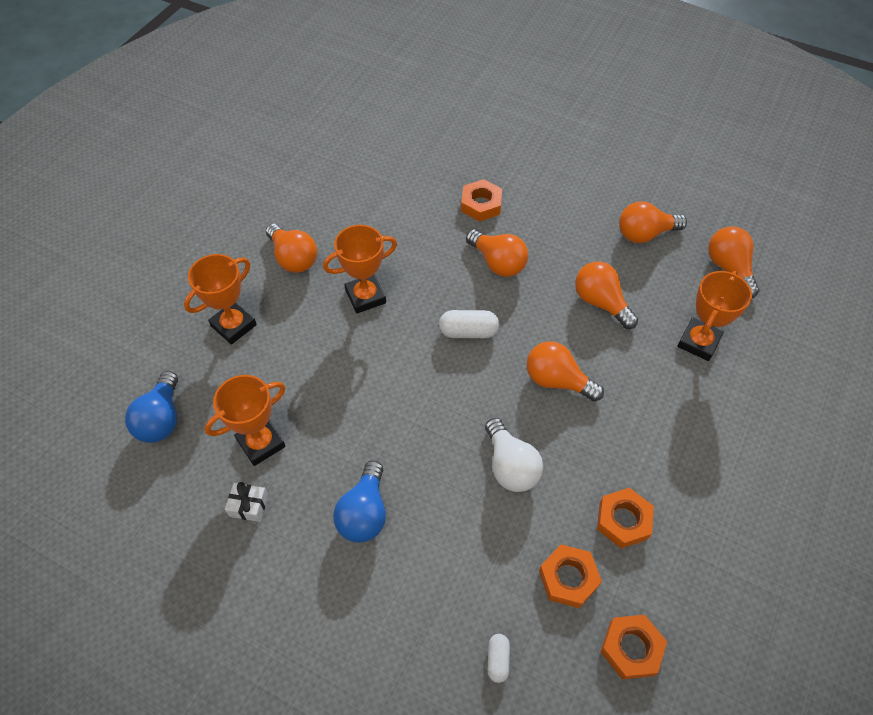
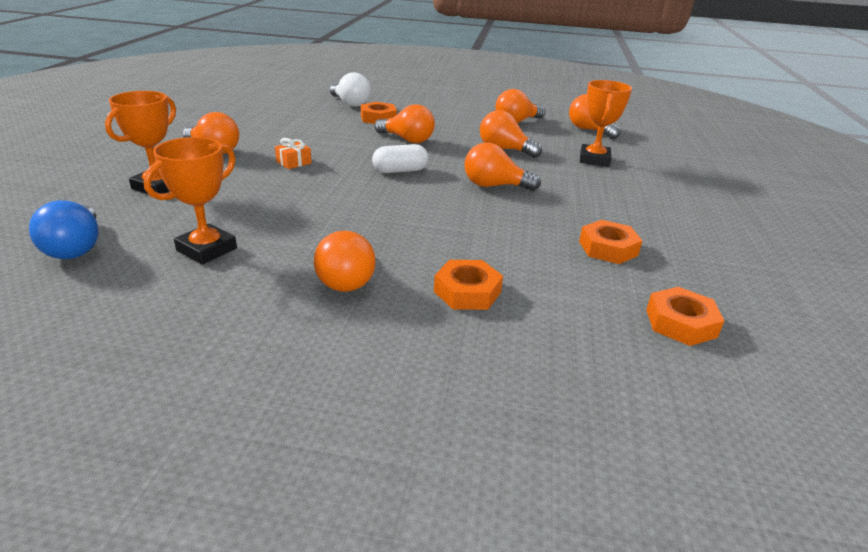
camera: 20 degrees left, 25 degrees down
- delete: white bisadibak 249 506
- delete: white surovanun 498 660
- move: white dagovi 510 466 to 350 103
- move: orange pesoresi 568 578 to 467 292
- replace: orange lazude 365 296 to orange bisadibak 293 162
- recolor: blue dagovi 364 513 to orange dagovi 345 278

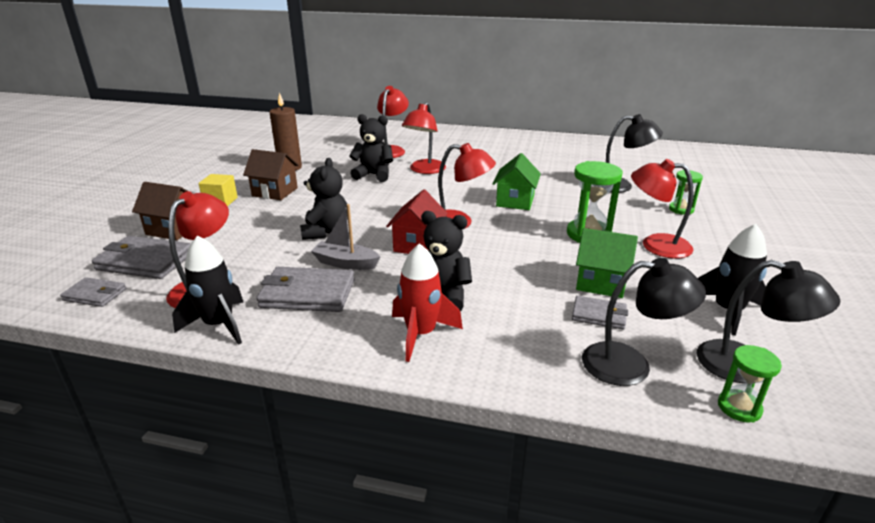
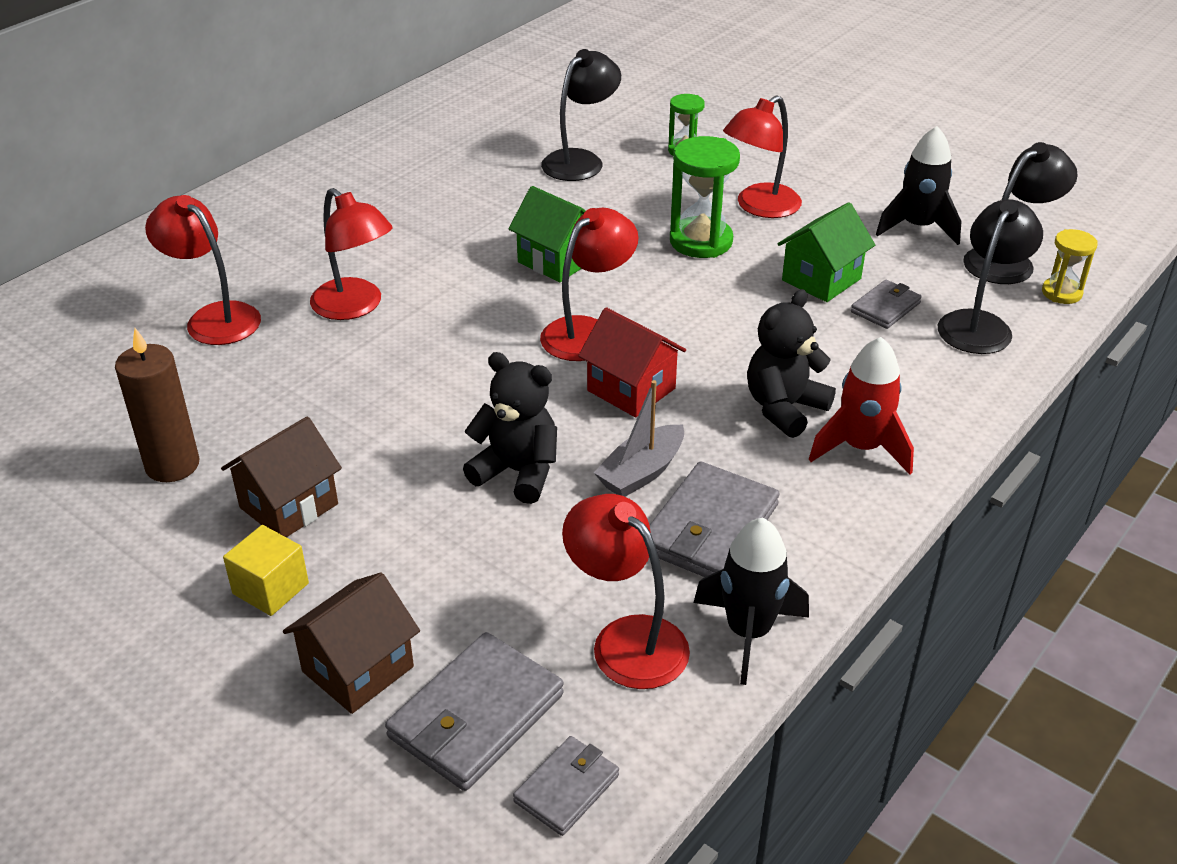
camera: 65 degrees left, 10 degrees up
- delete: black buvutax 374 175
- recolor: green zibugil 739 408 to yellow zibugil 1061 293

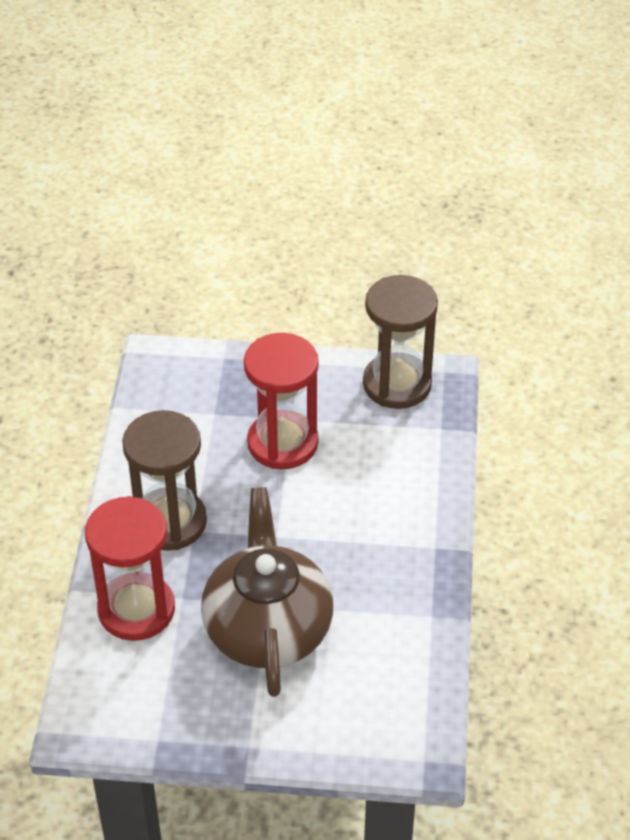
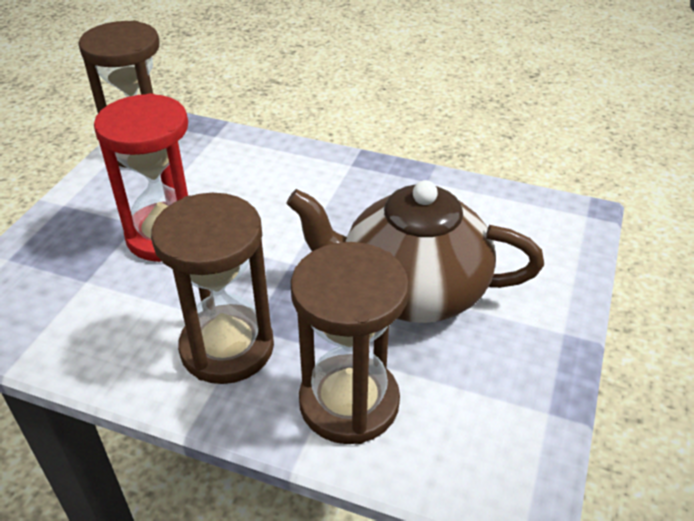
camera: 75 degrees left, 5 degrees down
- recolor: red zibugil 136 609 to brown zibugil 349 402

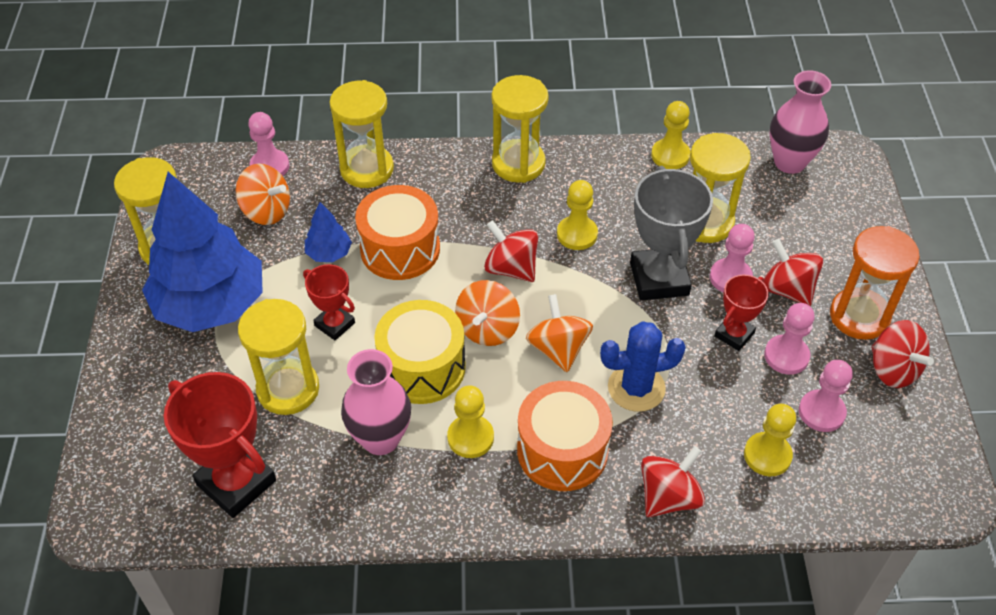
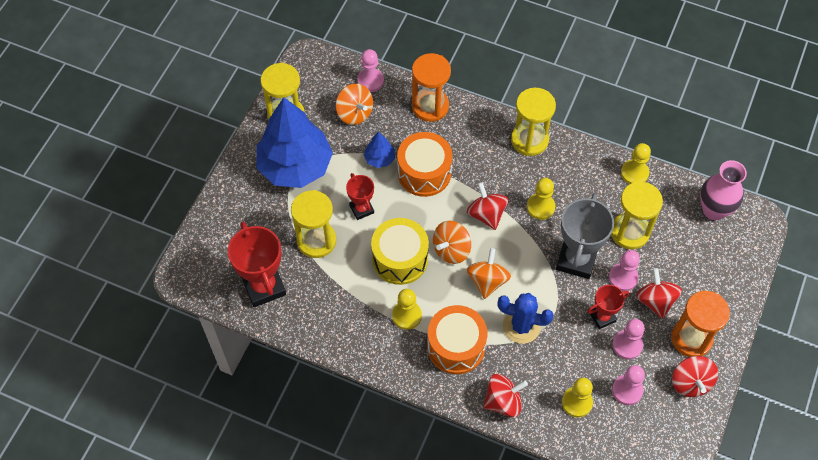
camera: 25 degrees right, 10 degrees up
- delete: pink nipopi 380 439
- recolor: yellow zibugil 367 169 to orange zibugil 430 106

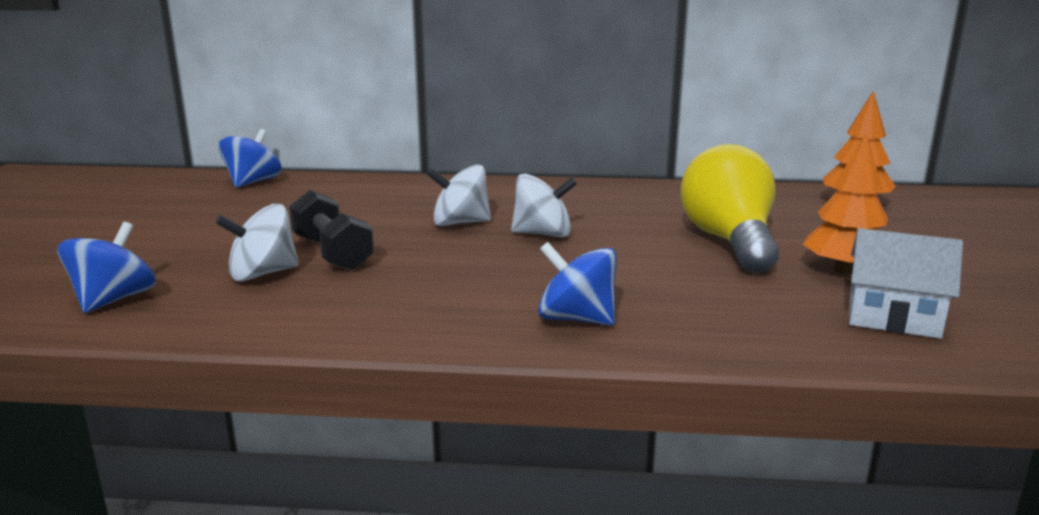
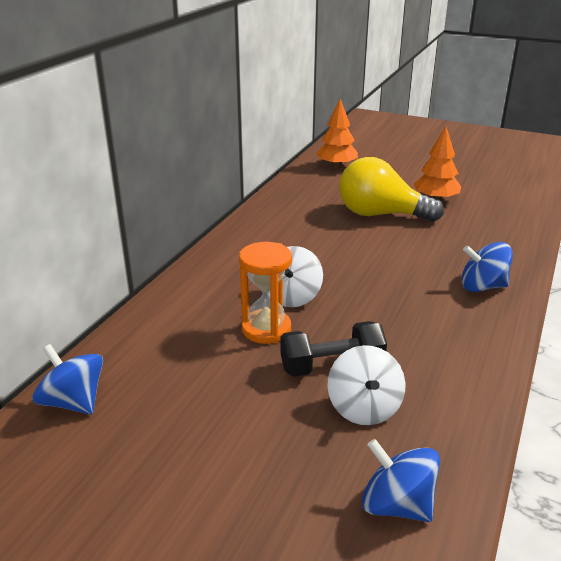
camera: 70 degrees left, 10 degrees up
- delete: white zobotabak 543 234
- delete: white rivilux 893 318
- insert: orange zibugil 266 329
- rotate: blue zobotabak 576 319 = 482 287 45 degrees clockwise

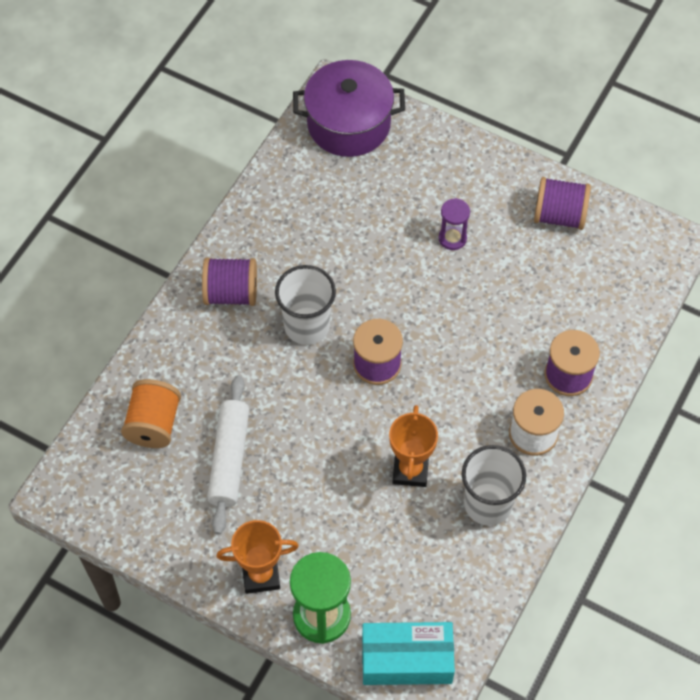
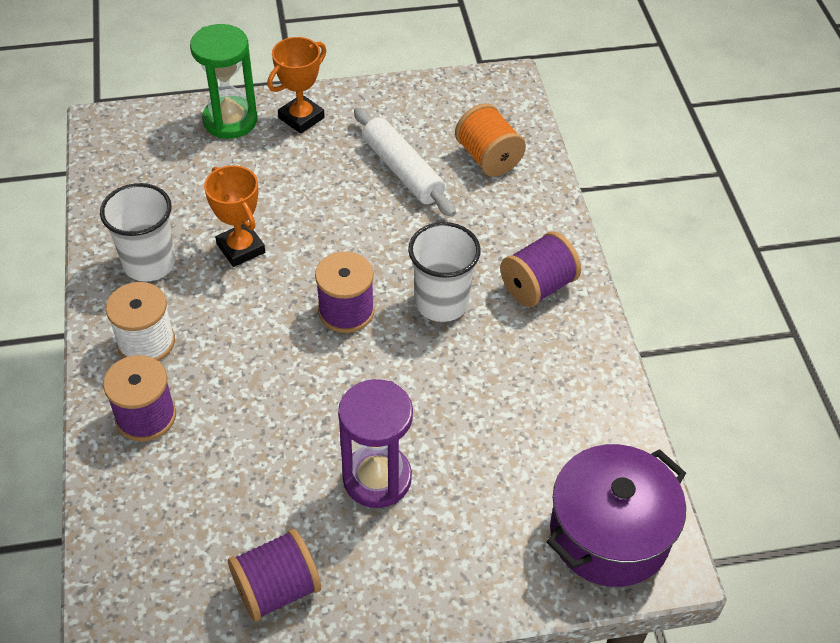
camera: 140 degrees right, 10 degrees down
- delete: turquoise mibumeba 407 659
- resize: purple zibugil 452 238 = 377 478 x1.80

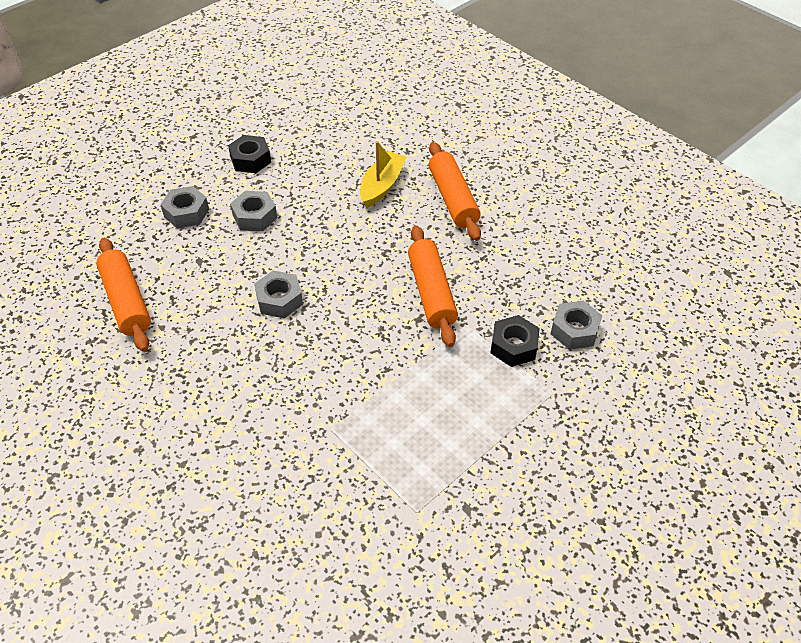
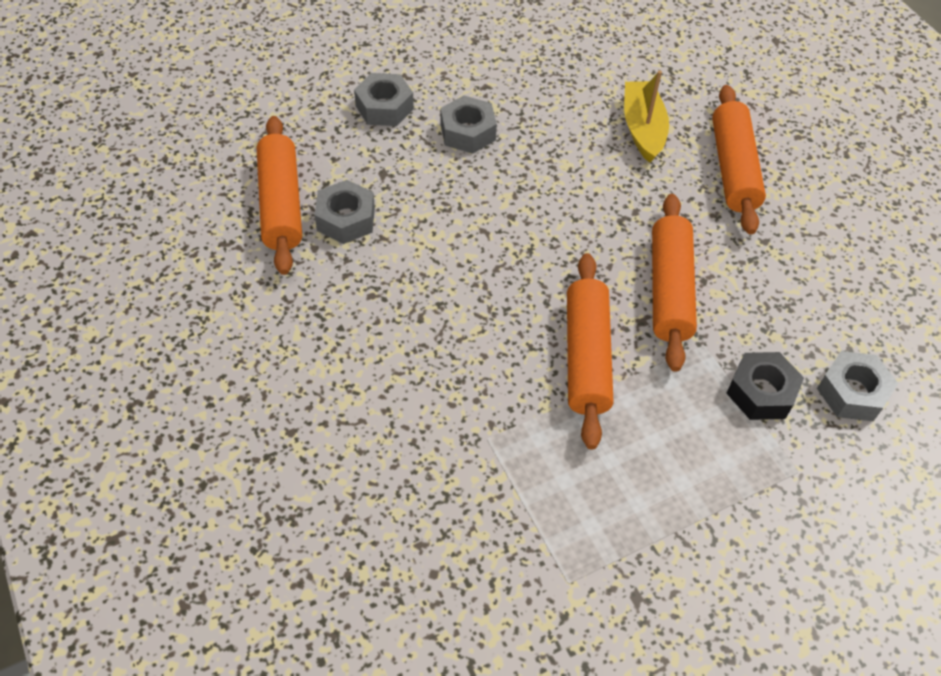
camera: 15 degrees right, 5 degrees up
- delete: black pesoresi 250 160
- insert: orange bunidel 586 357
- move: grey pesoresi 279 300 to 346 219
- rotate: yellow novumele 382 186 = 642 129 45 degrees counterclockwise

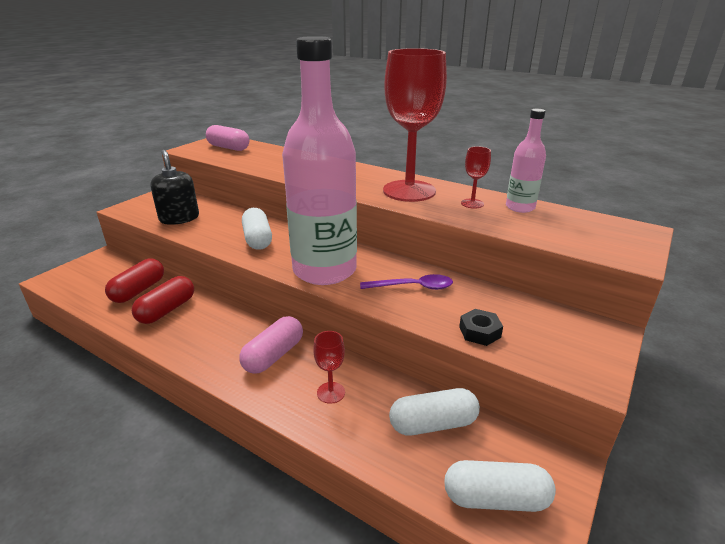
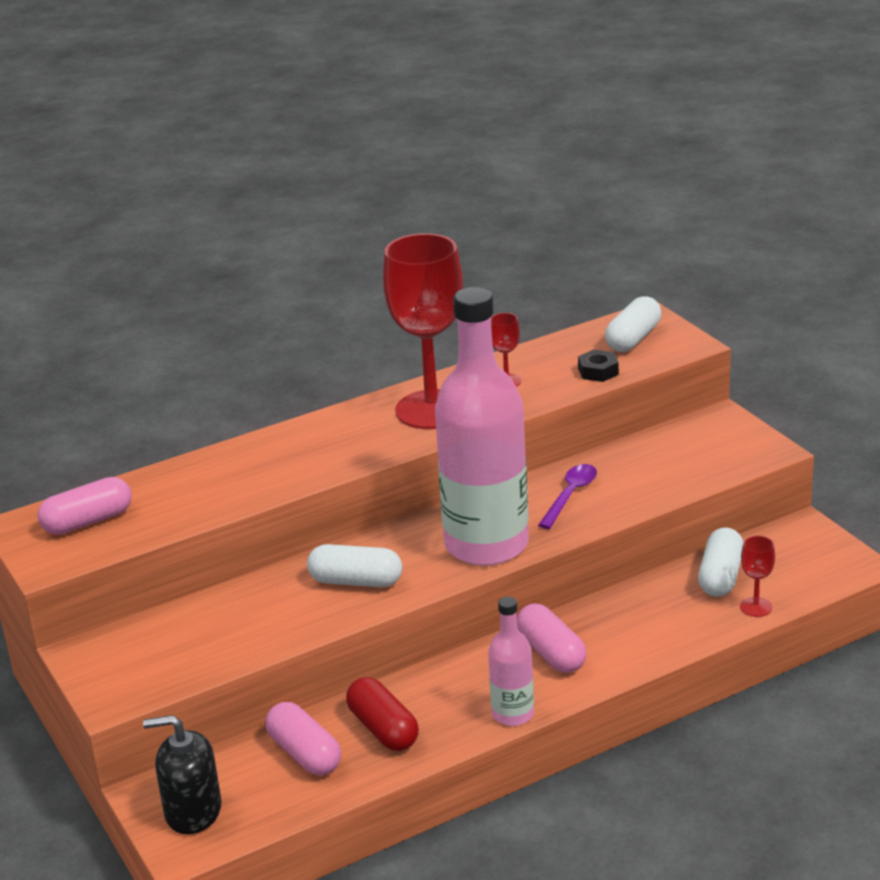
camera: 60 degrees left, 0 degrees up
- move: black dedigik 179 218 to 193 811
- move: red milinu 331 392 to 756 607
- move: white surovanun 495 498 to 633 338
- move: black pesoresi 479 332 to 598 371
- move: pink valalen 520 207 to 513 714
- recolor: red surovanun 139 290 to pink surovanun 304 754

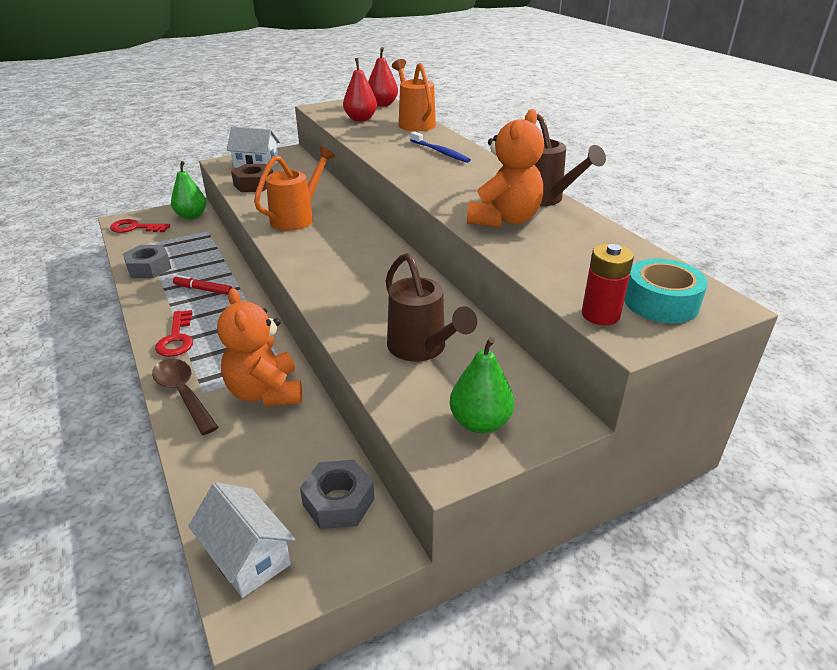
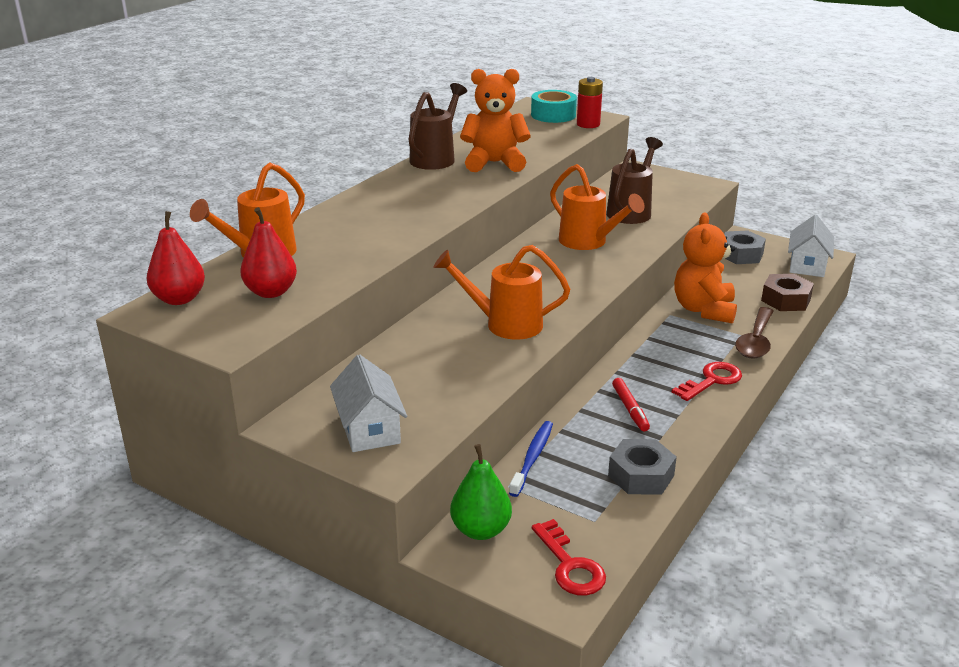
camera: 120 degrees left, 5 degrees down
- delete: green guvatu 480 422
- insert: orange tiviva 588 242
- move: brown pesoresi 254 184 to 785 300
- move: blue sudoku 440 152 to 532 458
- rotate: orange buvutax 265 392 = 704 310 150 degrees clockwise

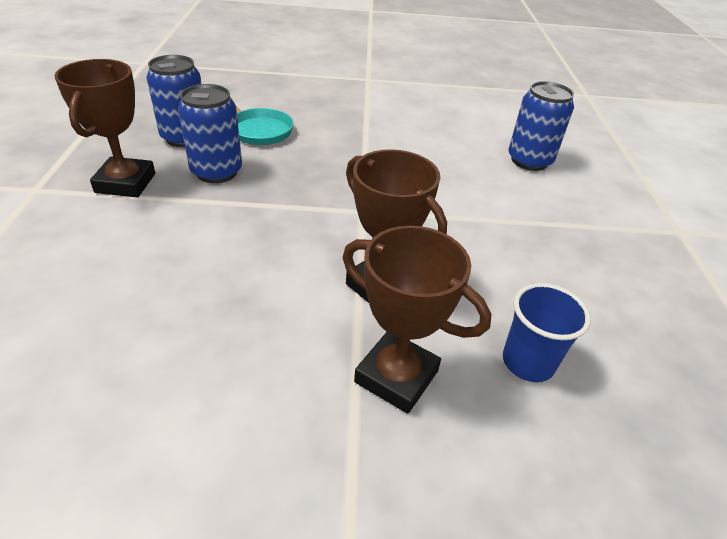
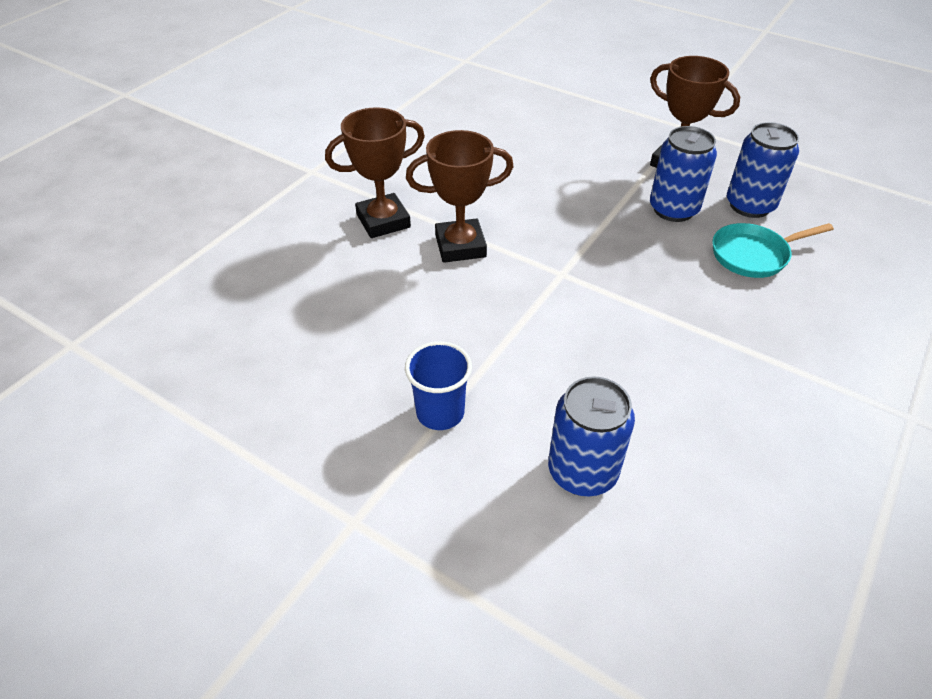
camera: 125 degrees right, 5 degrees up
- move: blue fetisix 528 362 to 440 412

